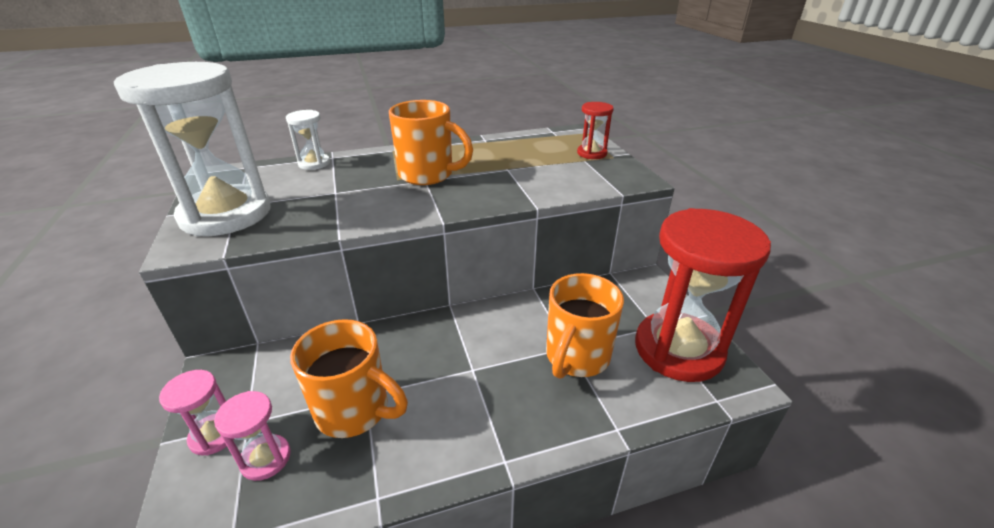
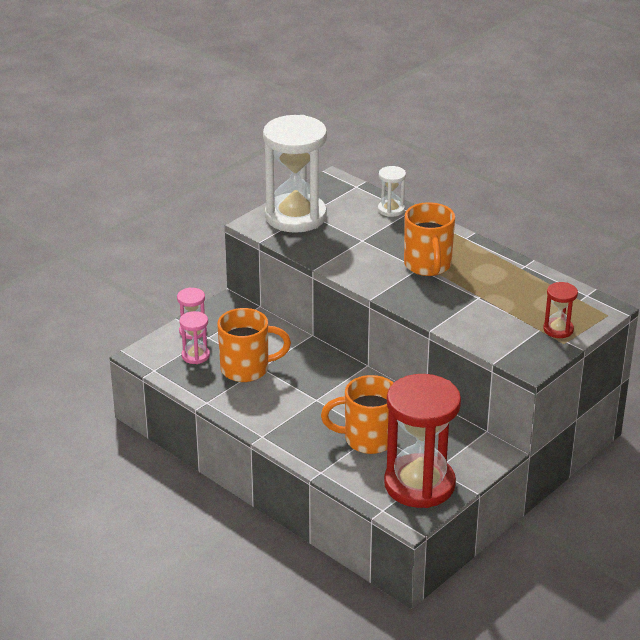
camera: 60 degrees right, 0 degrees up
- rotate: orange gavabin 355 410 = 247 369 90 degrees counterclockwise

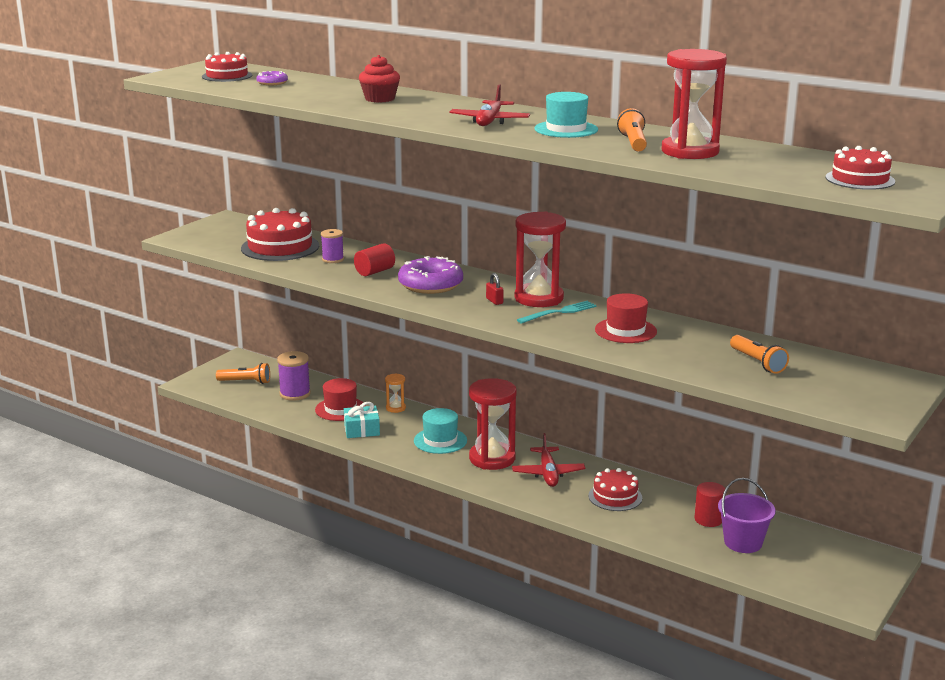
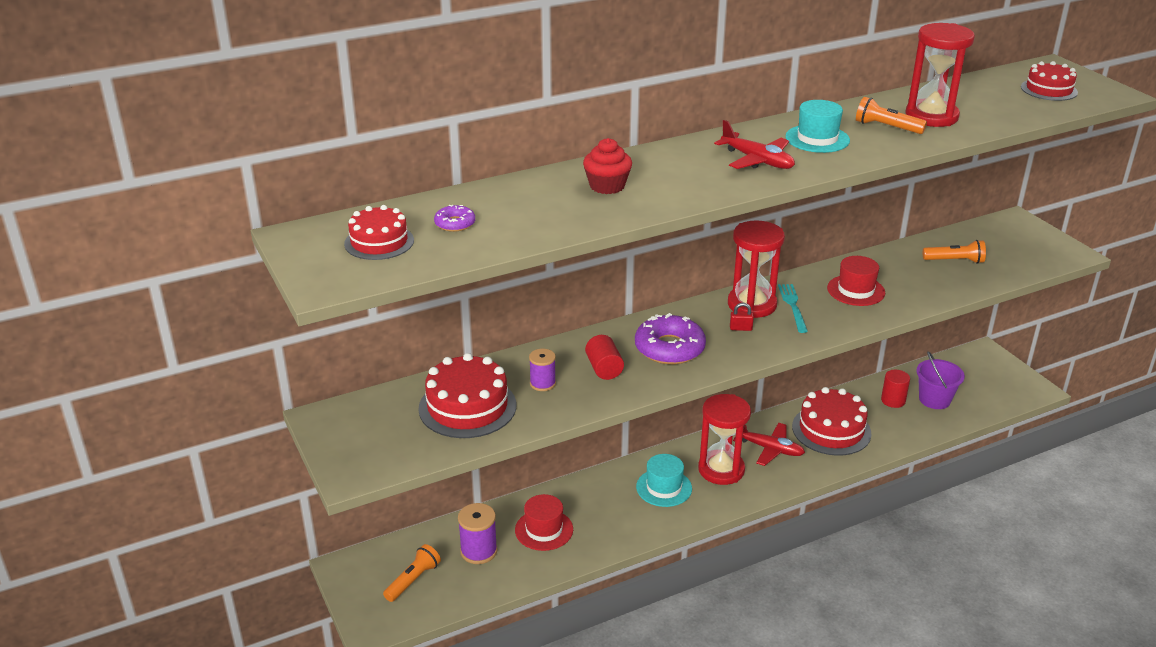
camera: 60 degrees left, 10 degrees up
- delete: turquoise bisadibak 362 430
- delete: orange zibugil 395 408
- resize: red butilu 615 497 = 831 430 x1.61

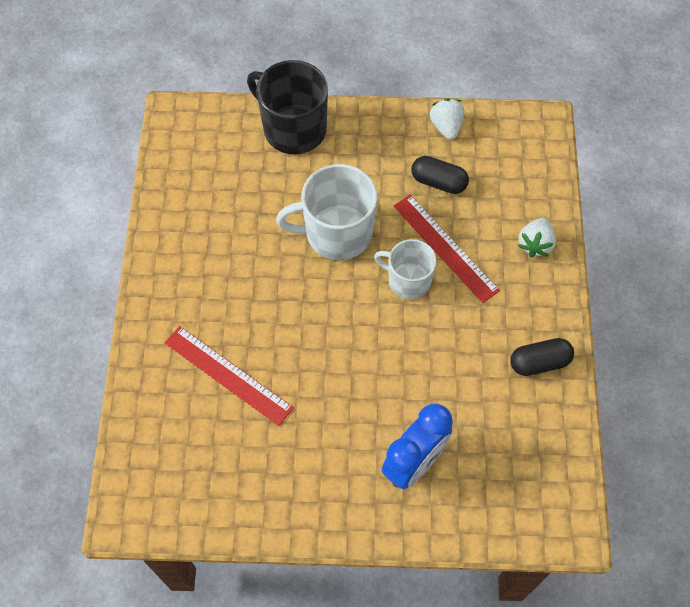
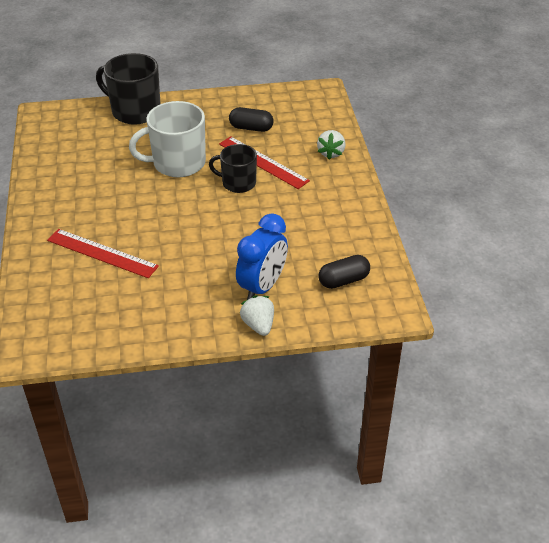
camera: 10 degrees left, 20 degrees down
- move: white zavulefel 446 126 to 258 325
- move: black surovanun 539 362 to 343 280
- recolor: white gavabin 408 280 to black gavabin 238 183

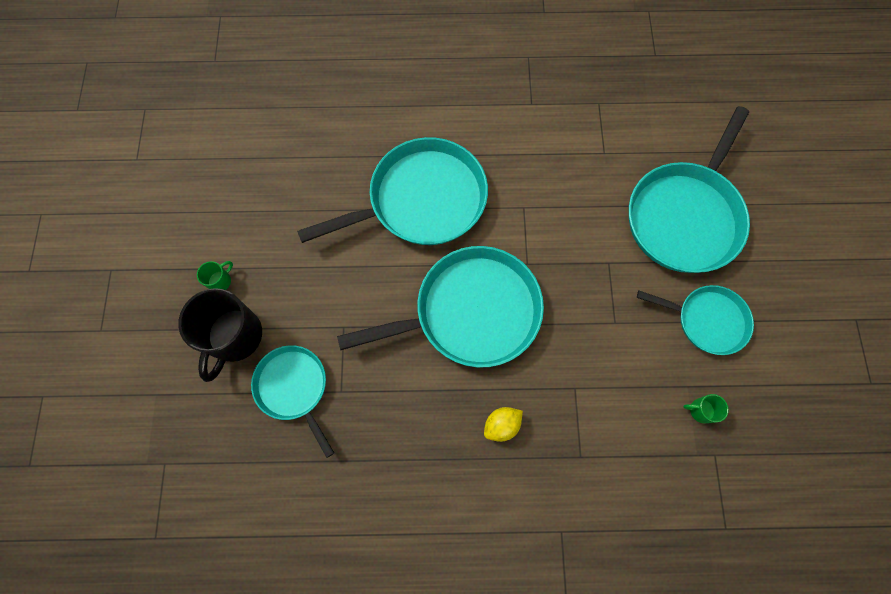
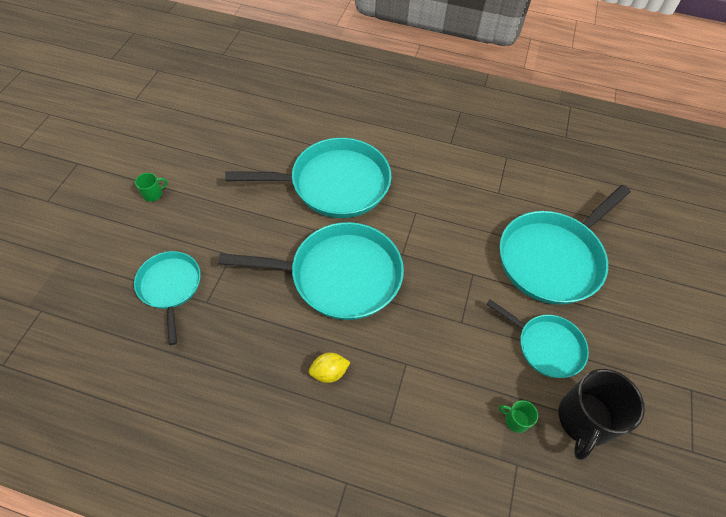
camera: 15 degrees right, 15 degrees down
- move: black gavabin 234 337 to 584 420

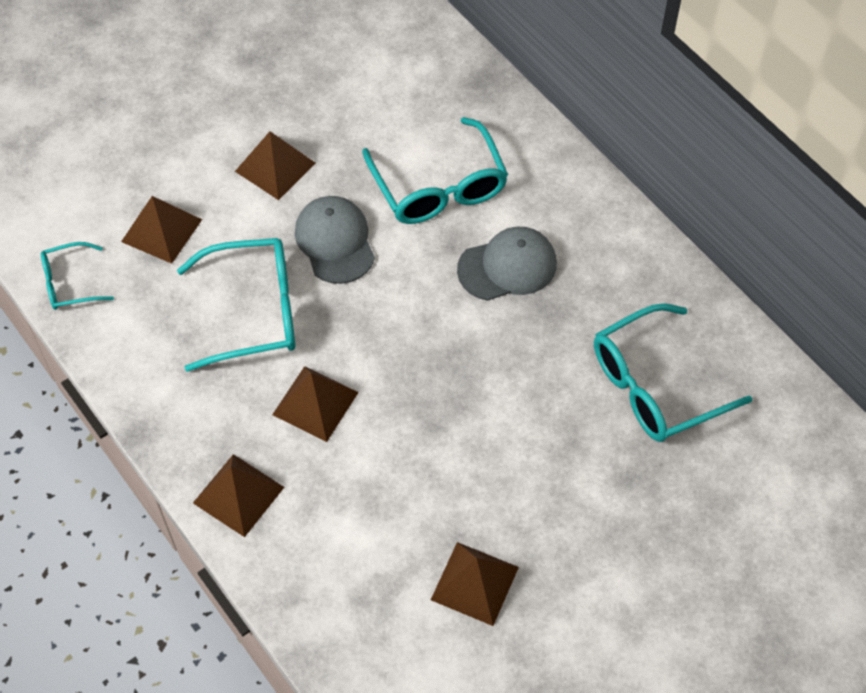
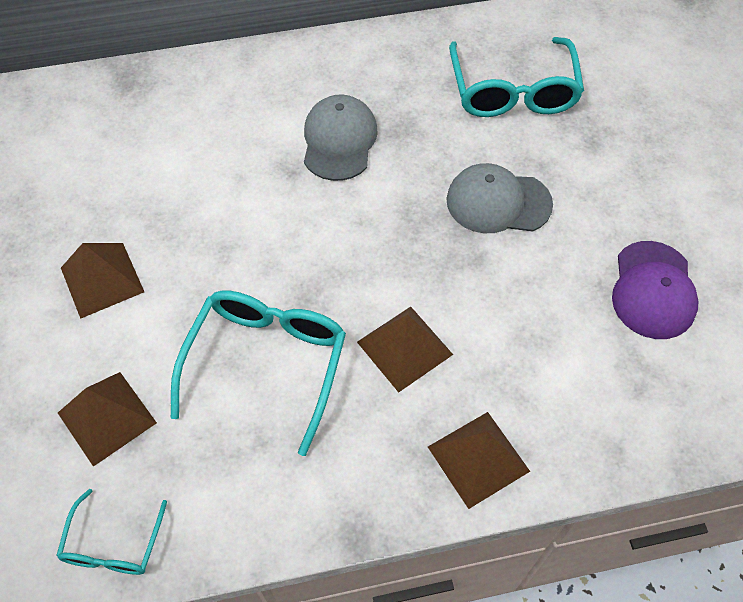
camera: 65 degrees left, 0 degrees up
- delete: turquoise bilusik 439 187
- move: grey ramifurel 335 241 to 498 202
- replace: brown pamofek 474 583 to purple ramifurel 653 290

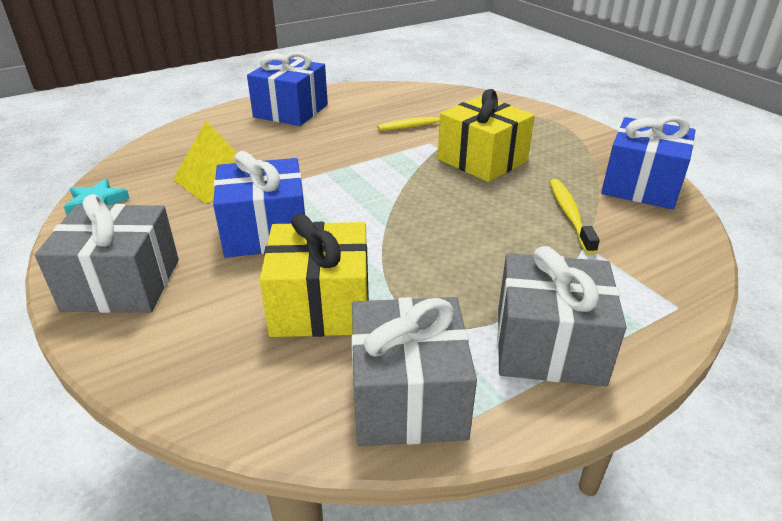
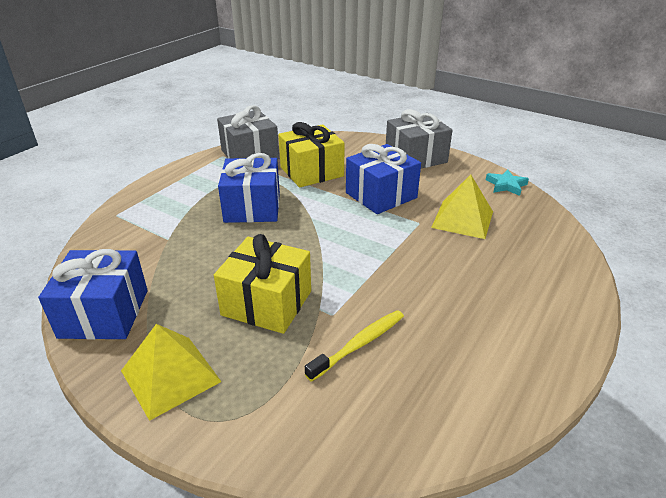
camera: 155 degrees right, 0 degrees up
- delete: grey bisadibak 549 345
- delete: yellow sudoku 569 215
- insert: yellow pamofek 170 376
- move: blue bisadibak 291 111 to 252 207

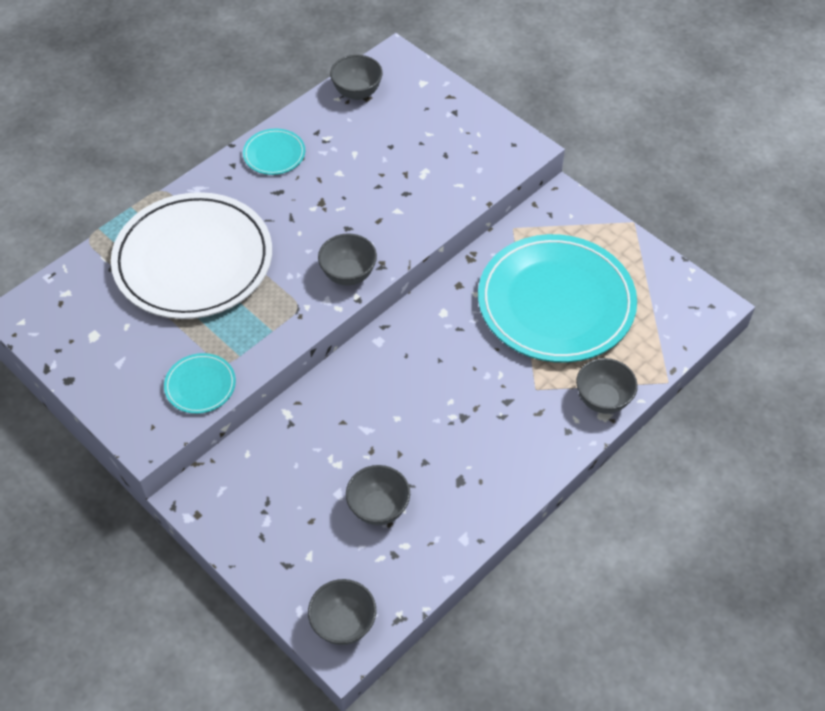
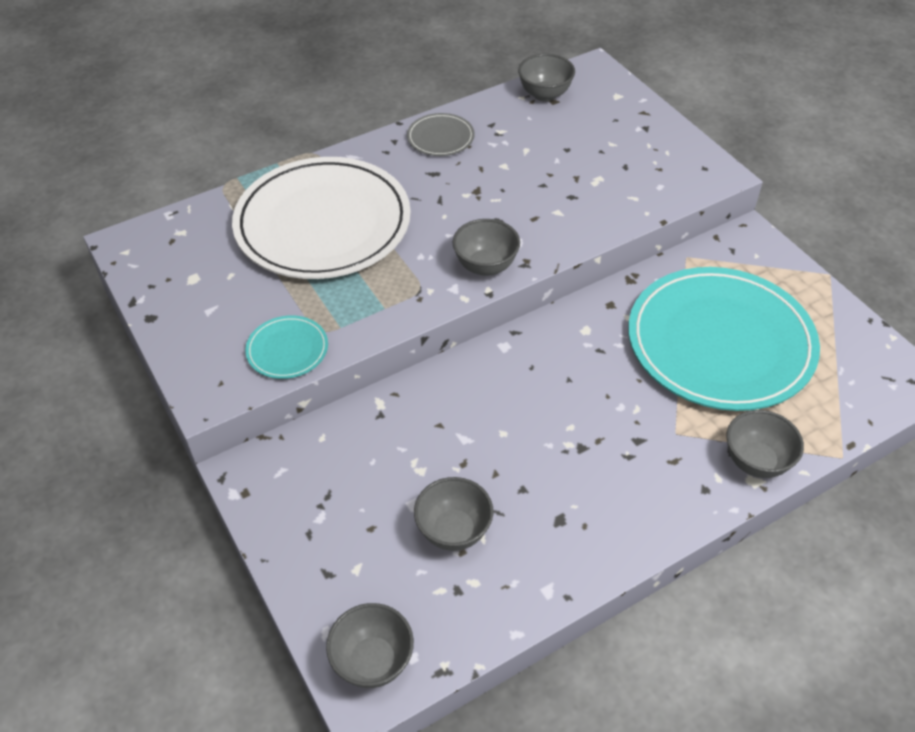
camera: 15 degrees right, 5 degrees down
- recolor: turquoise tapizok 274 154 to grey tapizok 440 138

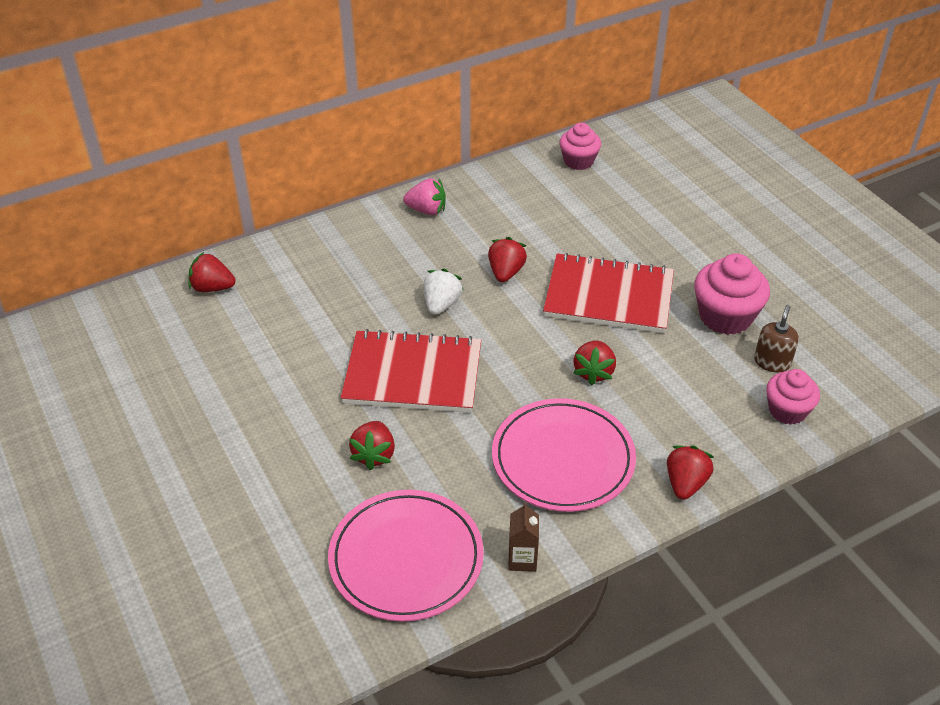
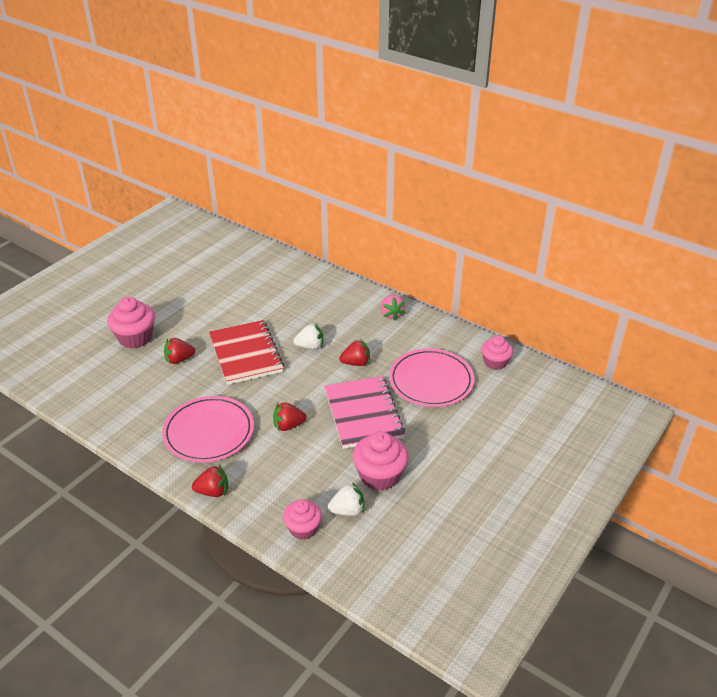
camera: 65 degrees right, 5 degrees down
- delete: red zavulefel 212 288
- delete: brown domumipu 522 559
- insert: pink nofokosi 135 338
- move: pink tapizok 406 558 to 431 381
- replace: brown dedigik 772 362 to white zavulefel 347 510
- recolor: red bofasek 608 296 to pink bofasek 363 414

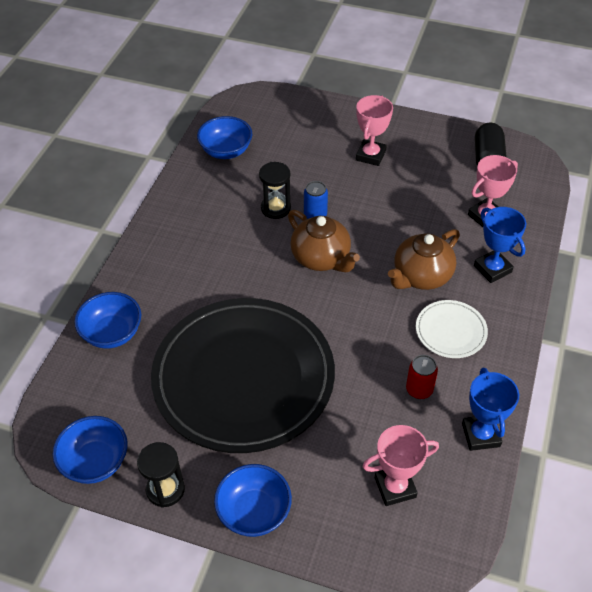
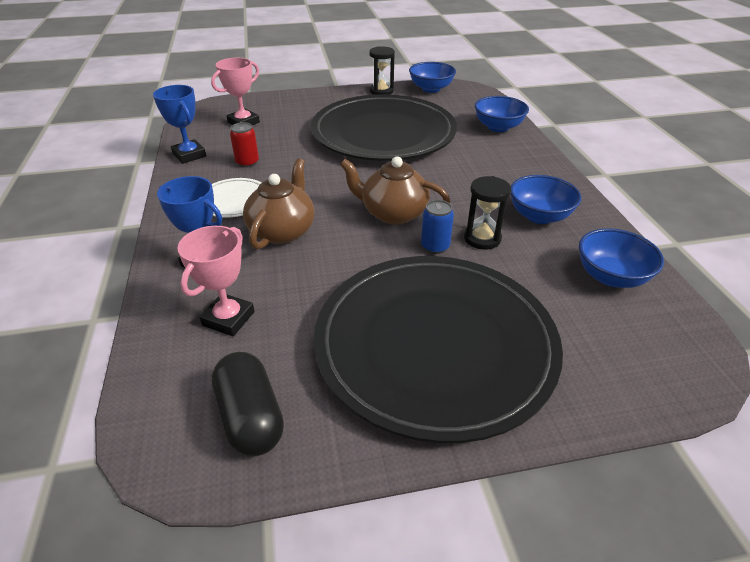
camera: 150 degrees right, 10 degrees down
- move: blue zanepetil 254 512 to 539 216
- replace: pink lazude 370 155 to black tapizok 434 345

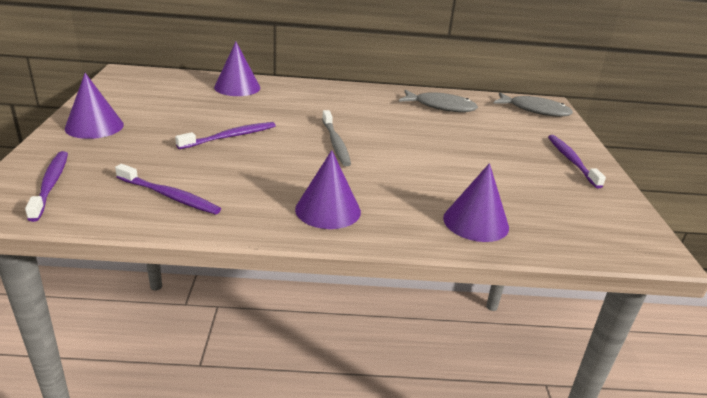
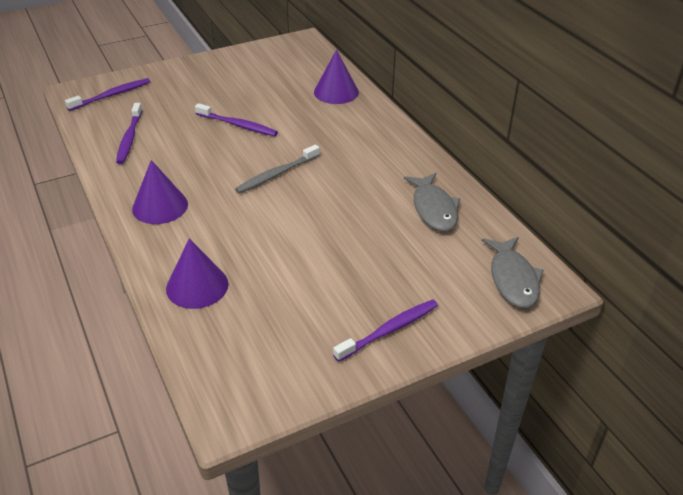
camera: 65 degrees right, 10 degrees up
- delete: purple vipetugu 94 126

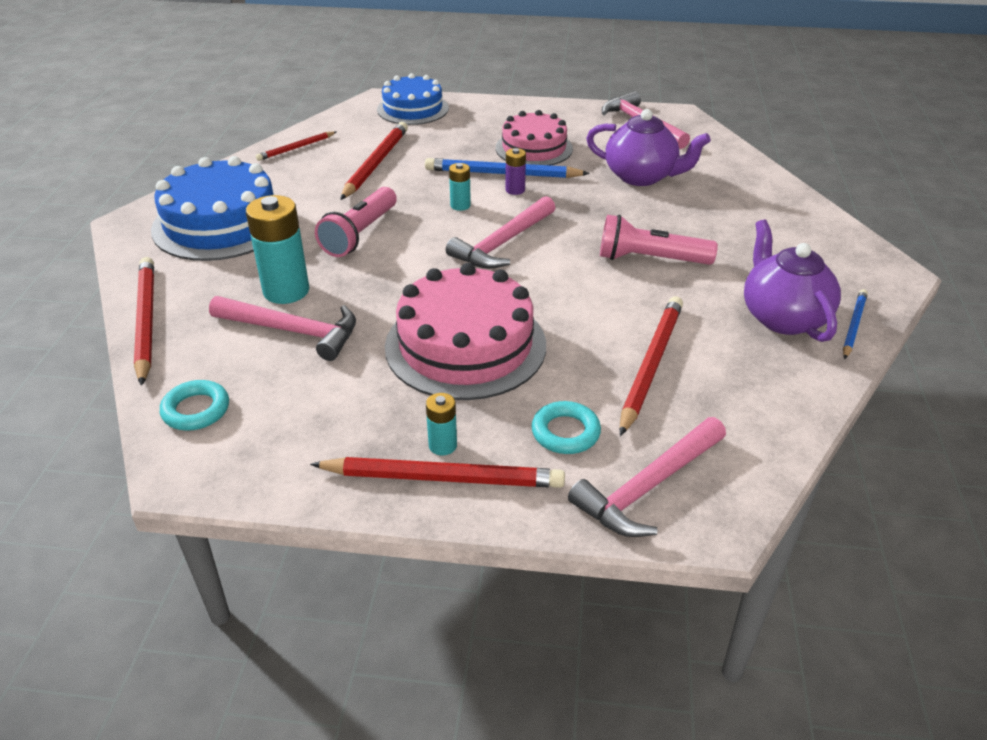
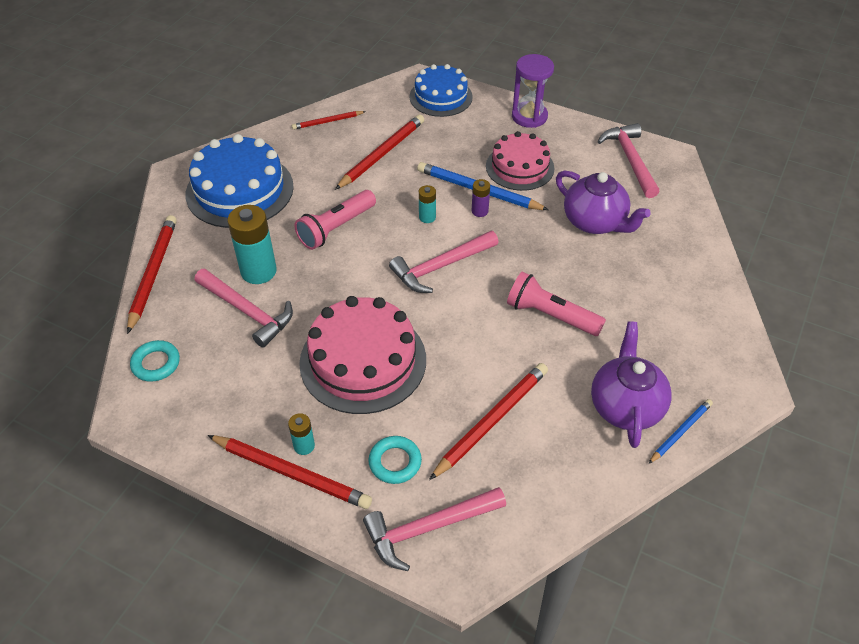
camera: 20 degrees right, 10 degrees up
- insert: purple zibugil 529 116

